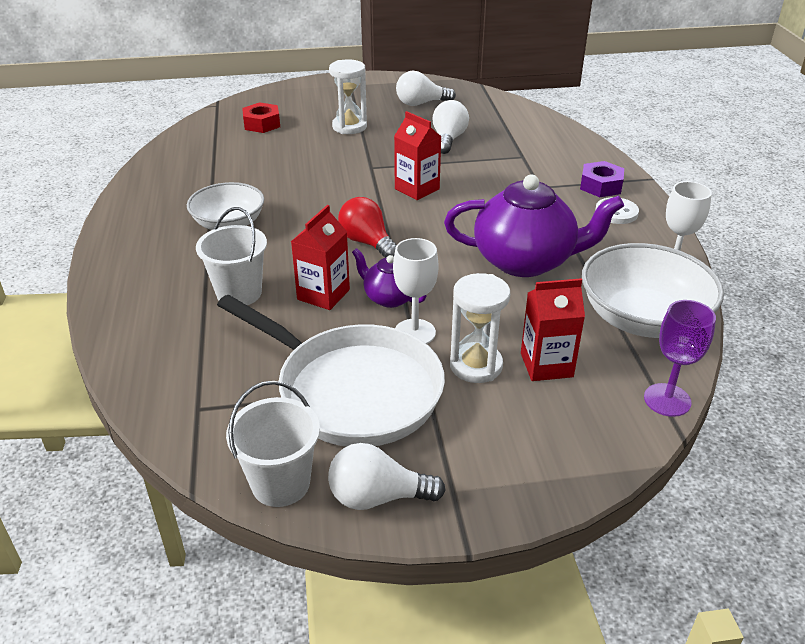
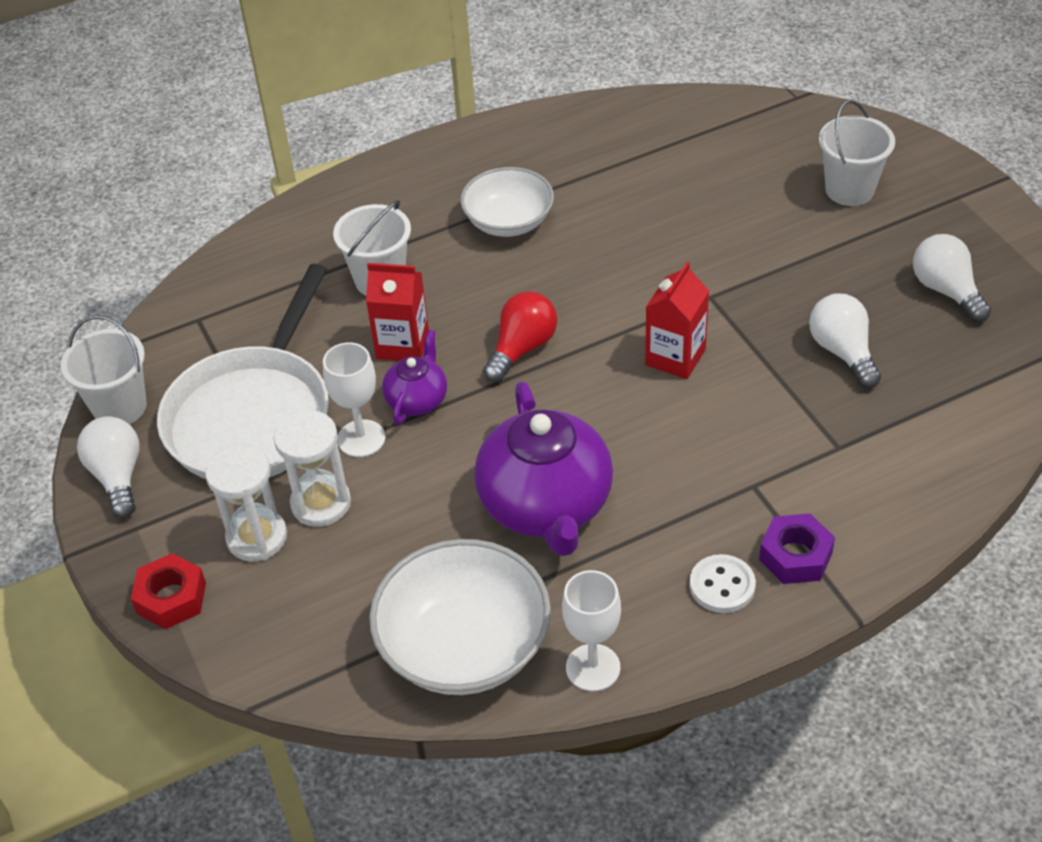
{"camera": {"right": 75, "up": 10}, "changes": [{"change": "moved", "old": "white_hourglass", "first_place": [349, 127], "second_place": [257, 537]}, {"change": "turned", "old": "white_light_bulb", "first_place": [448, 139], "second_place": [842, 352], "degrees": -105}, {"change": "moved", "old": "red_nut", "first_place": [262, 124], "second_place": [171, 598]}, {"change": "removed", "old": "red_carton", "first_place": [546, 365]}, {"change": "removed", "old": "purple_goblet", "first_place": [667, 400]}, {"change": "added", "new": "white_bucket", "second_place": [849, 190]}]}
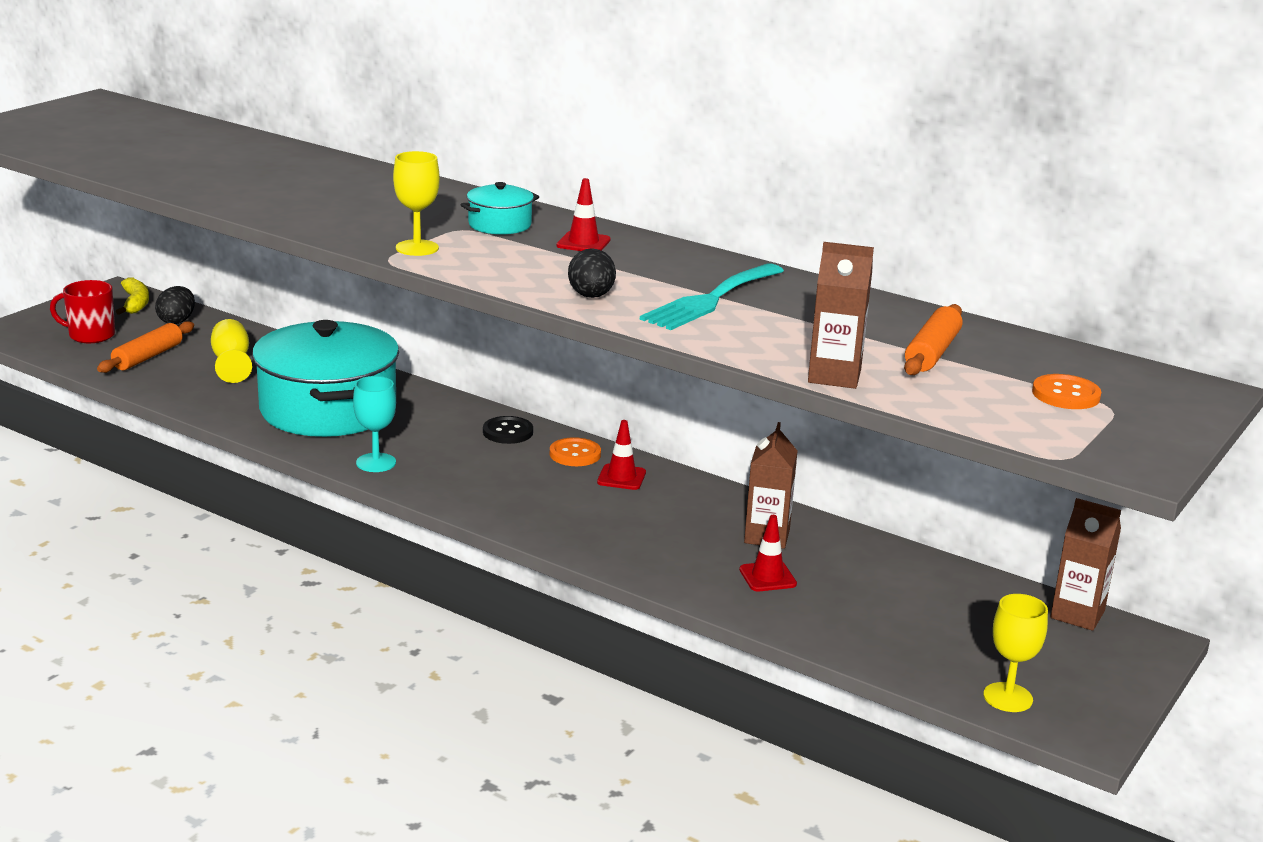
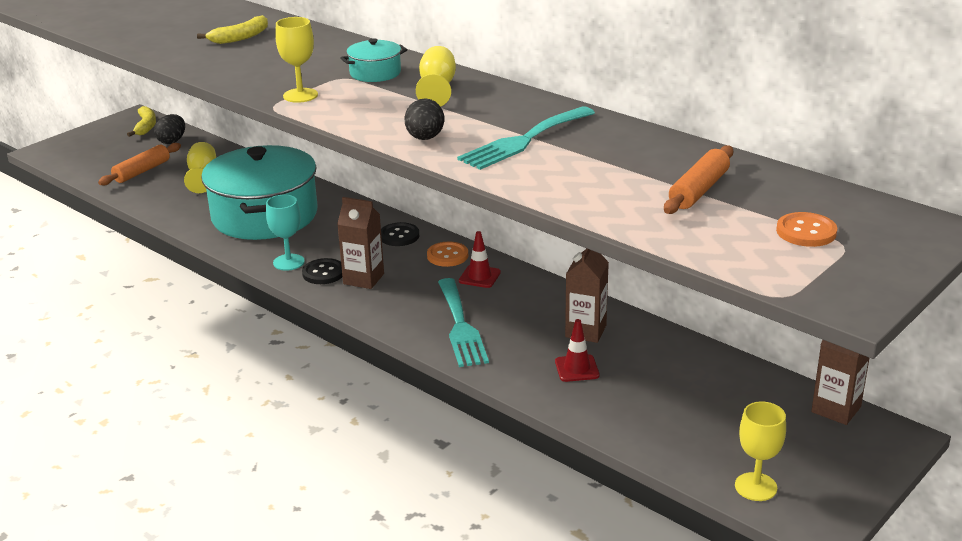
{"camera": {"right": 10, "up": 5}, "changes": [{"change": "replaced", "old": "red_traffic_cone", "new": "yellow_goblet", "first_place": [583, 243], "second_place": [437, 89]}, {"change": "moved", "old": "brown_carton", "first_place": [834, 376], "second_place": [363, 279]}, {"change": "removed", "old": "red_mug", "first_place": [90, 335]}, {"change": "added", "new": "yellow_banana", "second_place": [240, 37]}, {"change": "added", "new": "black_button", "second_place": [323, 273]}, {"change": "added", "new": "turquoise_fork", "second_place": [461, 326]}]}
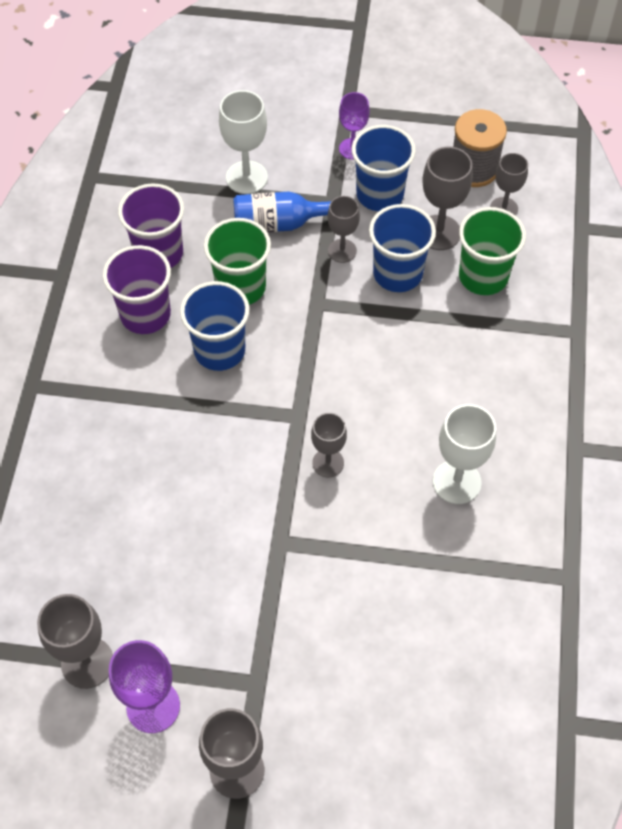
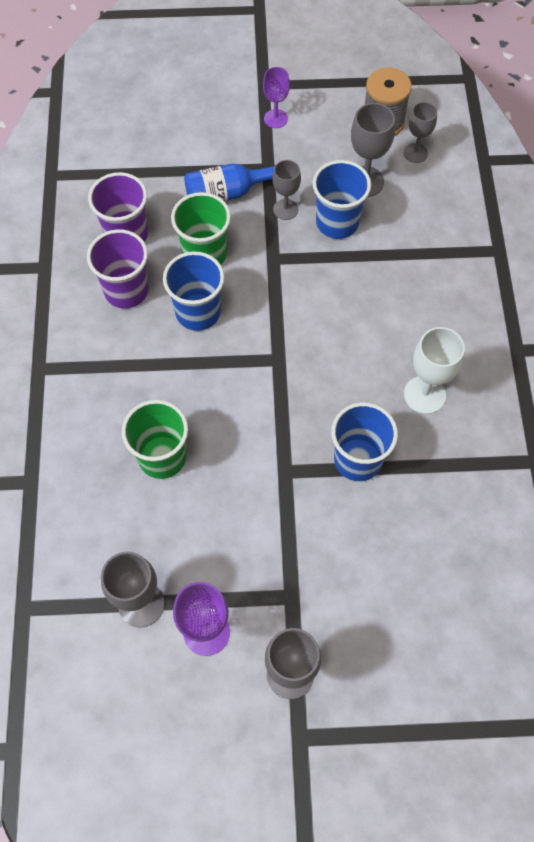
{"camera": {"right": -10, "up": 5}, "changes": [{"change": "removed", "old": "white_goblet", "first_place": [246, 177]}, {"change": "moved", "old": "blue_cup", "first_place": [380, 194], "second_place": [358, 459]}, {"change": "moved", "old": "green_cup", "first_place": [483, 276], "second_place": [162, 457]}, {"change": "removed", "old": "grey_goblet", "first_place": [328, 463]}]}
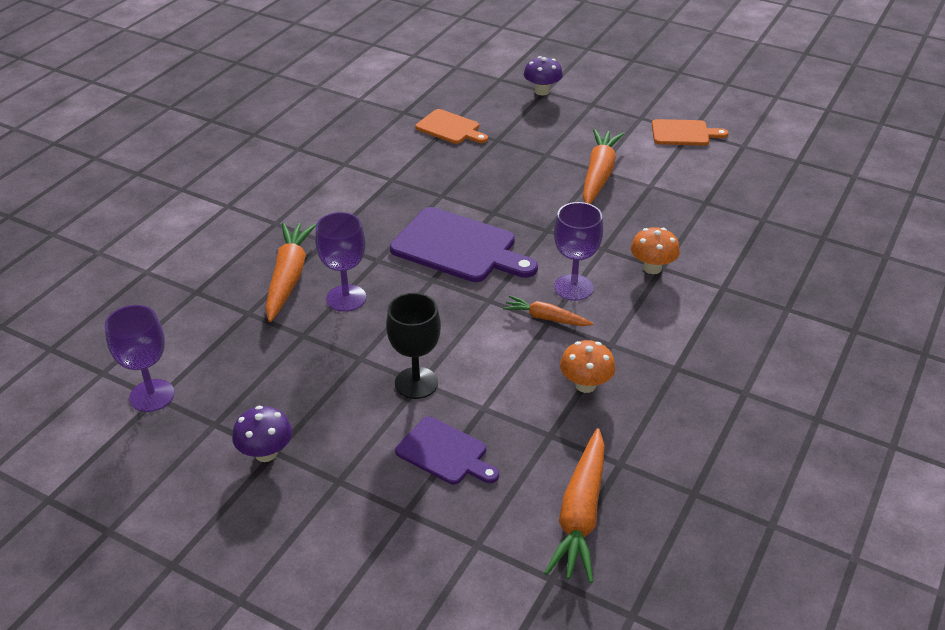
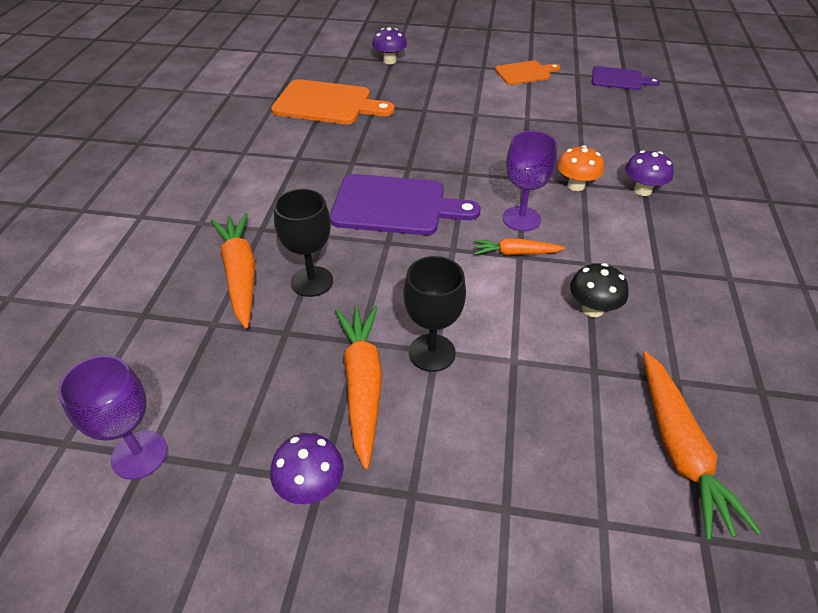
{"camera": {"right": -20, "up": 5}, "changes": [{"change": "resized", "old": "orange_cutting_board", "first_place": [450, 128], "second_place": [327, 104], "factor": 1.7}, {"change": "moved", "old": "orange_carrot", "first_place": [598, 174], "second_place": [362, 385]}, {"change": "recoloured", "old": "purple_goblet", "new": "black_goblet", "first_place": [346, 298], "second_place": [312, 281]}, {"change": "recoloured", "old": "orange_mushroom", "new": "black_mushroom", "first_place": [585, 385], "second_place": [592, 309]}, {"change": "moved", "old": "purple_cutting_board", "first_place": [445, 453], "second_place": [619, 79]}, {"change": "added", "new": "purple_mushroom", "second_place": [642, 190]}]}
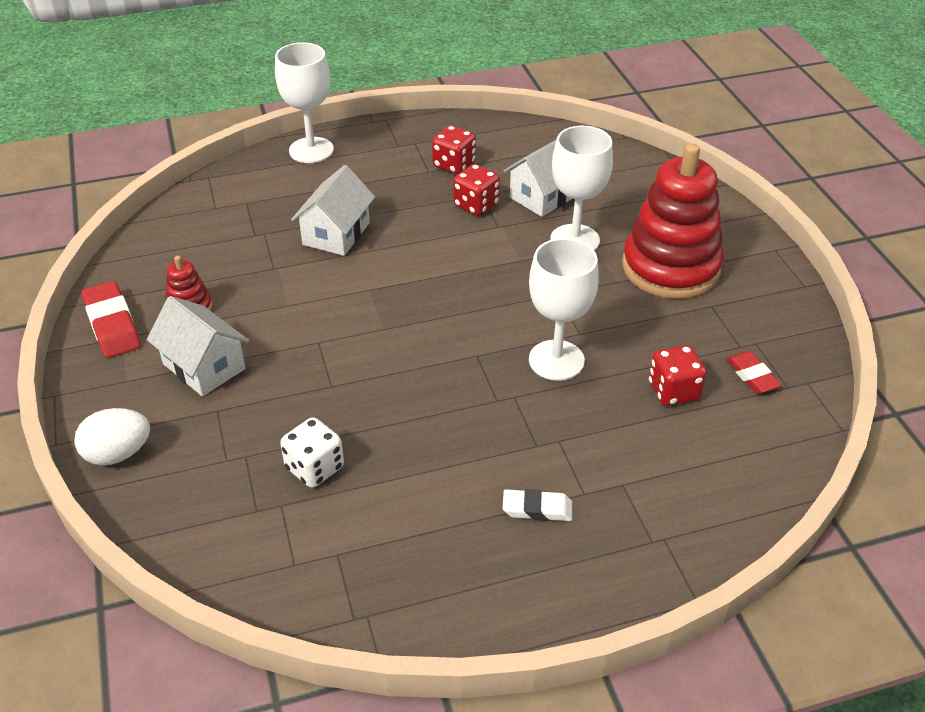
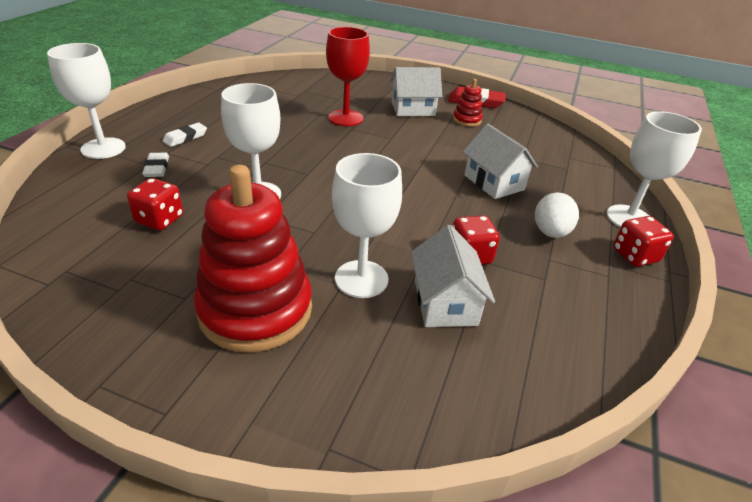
{"camera": {"right": 125, "up": -5}, "changes": [{"change": "moved", "old": "red_dice", "first_place": [454, 165], "second_place": [635, 256]}, {"change": "removed", "old": "red_eraser", "first_place": [752, 376]}, {"change": "moved", "old": "white_egg", "first_place": [118, 454], "second_place": [550, 232]}, {"change": "removed", "old": "white_dice", "first_place": [314, 468]}, {"change": "added", "new": "red_goblet", "second_place": [345, 118]}, {"change": "added", "new": "white_goblet", "second_place": [103, 148]}, {"change": "added", "new": "white_eraser", "second_place": [157, 168]}]}
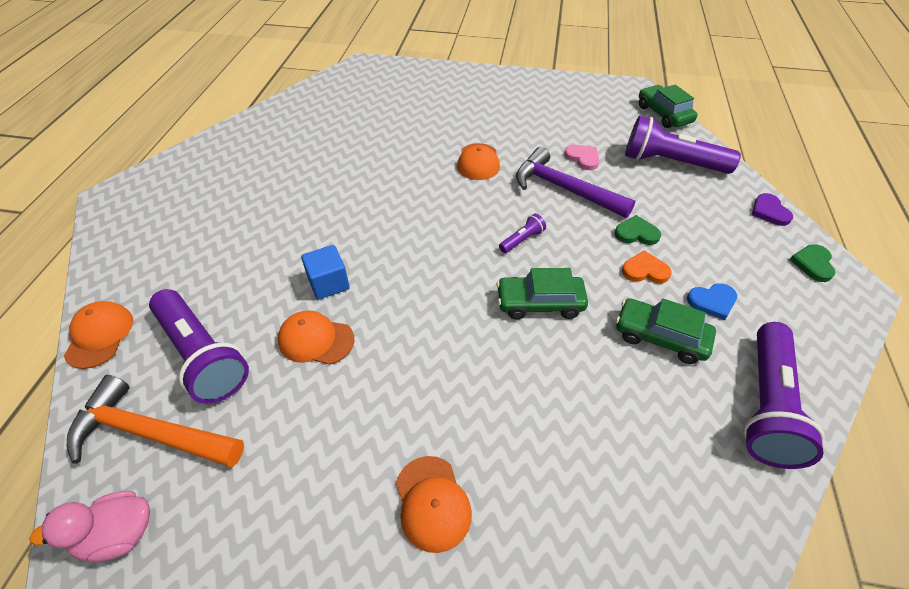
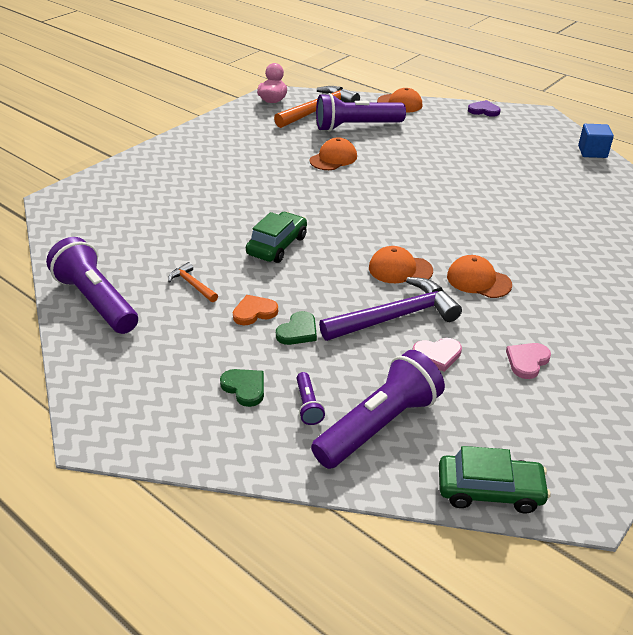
{"camera": {"right": 120, "up": -10}, "changes": [{"change": "moved", "old": "purple_heart", "first_place": [769, 211], "second_place": [484, 110]}, {"change": "moved", "old": "purple_flashlight", "first_place": [522, 240], "second_place": [308, 405]}, {"change": "moved", "old": "green_heart", "first_place": [813, 264], "second_place": [244, 388]}, {"change": "moved", "old": "blue_cube", "first_place": [328, 283], "second_place": [592, 152]}, {"change": "turned", "old": "orange_heart", "first_place": [645, 270], "second_place": [254, 312], "degrees": -150}, {"change": "removed", "old": "blue_heart", "first_place": [712, 301]}, {"change": "replaced", "old": "green_car", "new": "orange_hammer", "first_place": [660, 337], "second_place": [192, 284]}, {"change": "moved", "old": "orange_cap", "first_place": [432, 503], "second_place": [400, 269]}, {"change": "added", "new": "pink_heart", "second_place": [527, 361]}]}
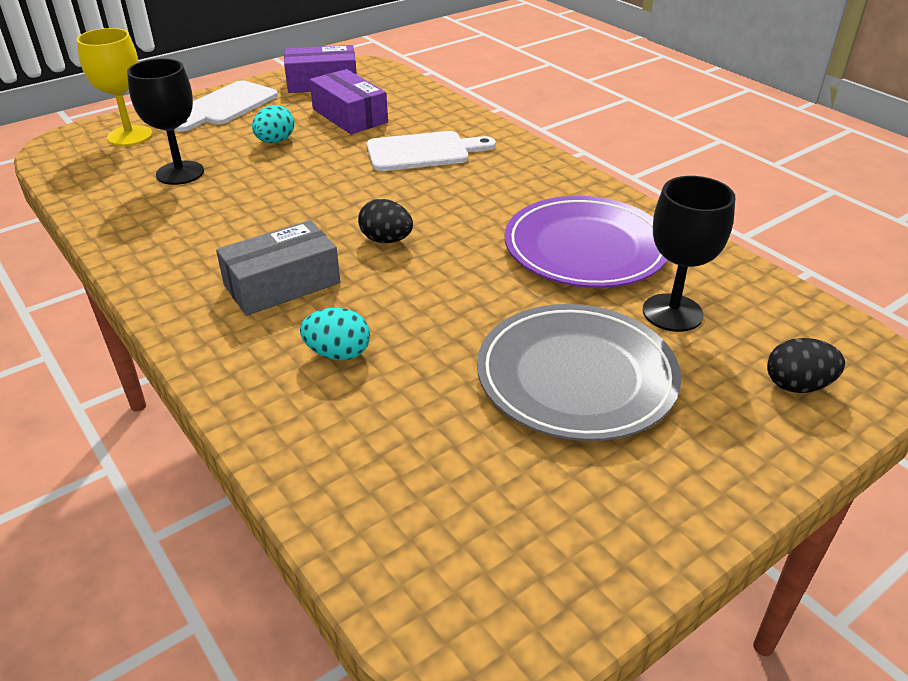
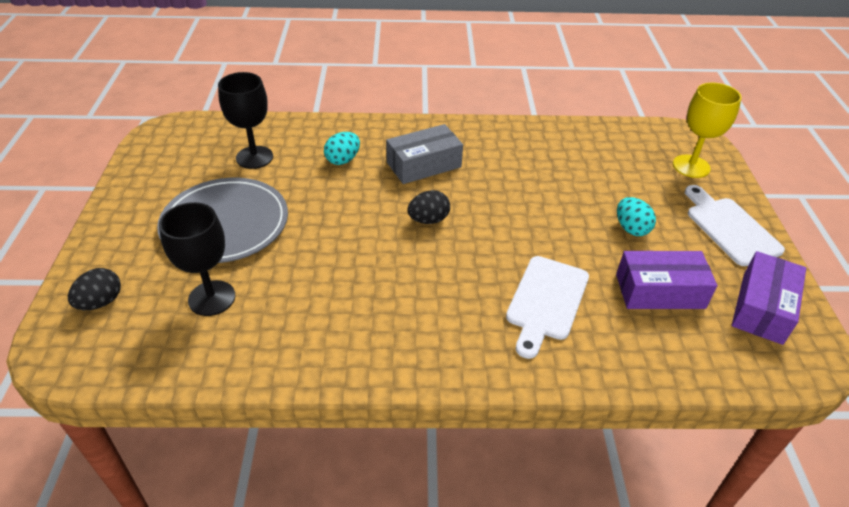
{"camera": {"right": 125, "up": 5}, "changes": [{"change": "moved", "old": "black_goblet", "first_place": [180, 173], "second_place": [254, 157]}, {"change": "removed", "old": "purple_plate", "first_place": [585, 248]}, {"change": "turned", "old": "grey_box", "first_place": [282, 284], "second_place": [423, 165], "degrees": 60}]}
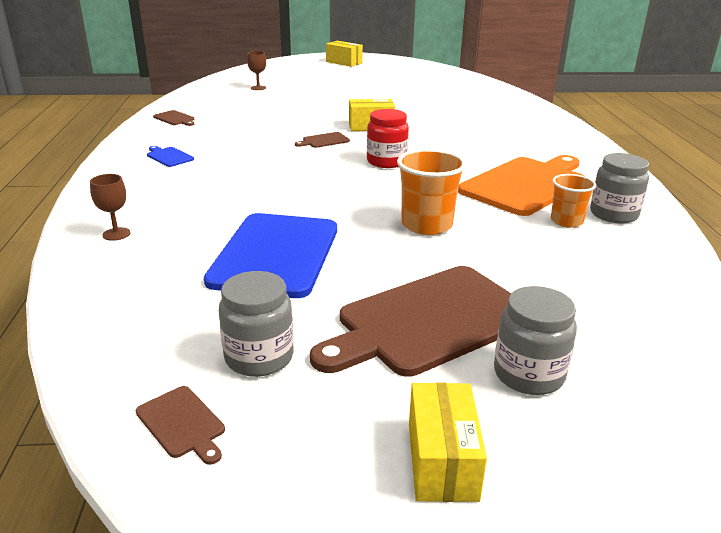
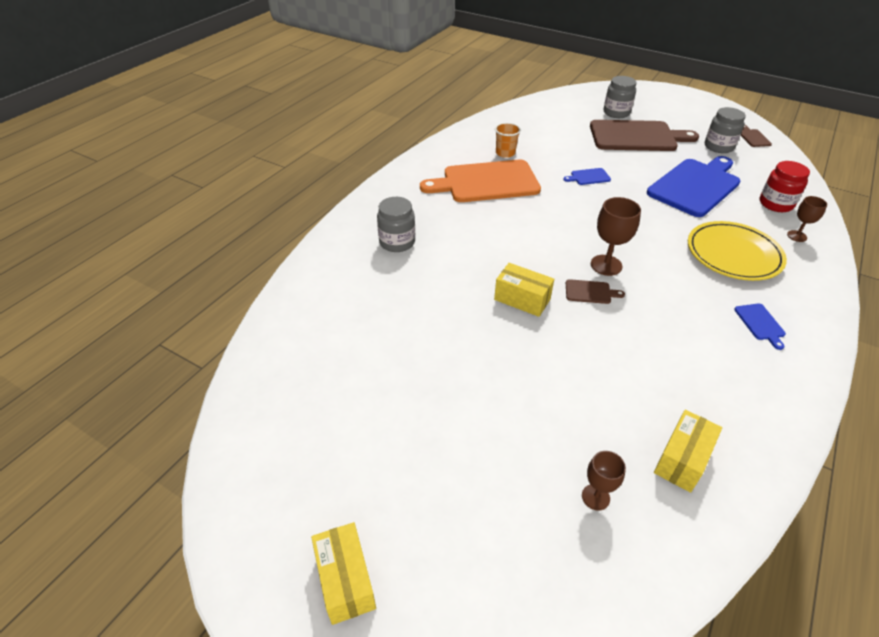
{"camera": {"right": -145, "up": 15}, "changes": [{"change": "moved", "old": "red_jar", "first_place": [386, 162], "second_place": [775, 204]}, {"change": "removed", "old": "brown_cutting_board", "first_place": [175, 118]}, {"change": "replaced", "old": "orange_cup", "new": "blue_cutting_board", "first_place": [426, 225], "second_place": [588, 177]}, {"change": "moved", "old": "grey_jar", "first_place": [613, 214], "second_place": [397, 242]}, {"change": "moved", "old": "yellow_box", "first_place": [442, 460], "second_place": [682, 459]}, {"change": "added", "new": "brown_goblet", "second_place": [606, 265]}, {"change": "added", "new": "yellow_plate", "second_place": [733, 254]}]}
